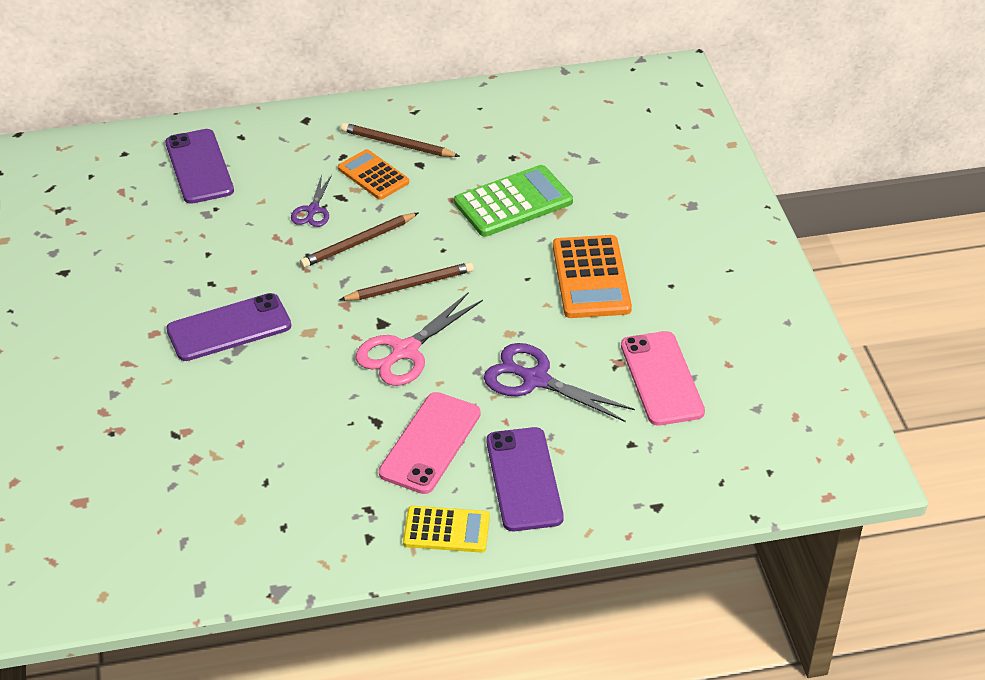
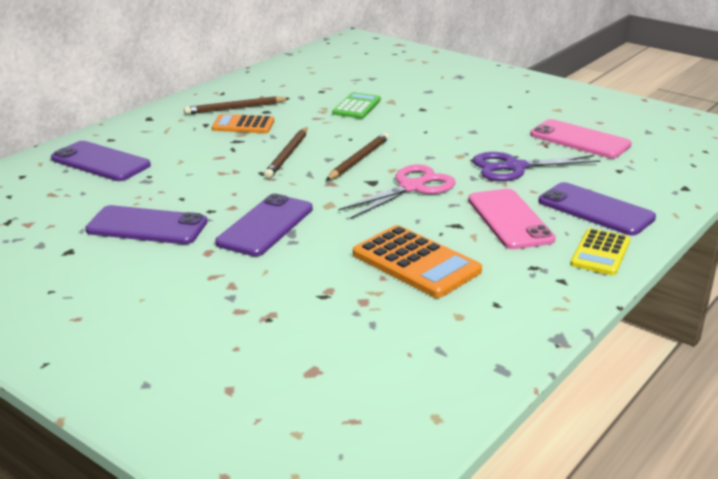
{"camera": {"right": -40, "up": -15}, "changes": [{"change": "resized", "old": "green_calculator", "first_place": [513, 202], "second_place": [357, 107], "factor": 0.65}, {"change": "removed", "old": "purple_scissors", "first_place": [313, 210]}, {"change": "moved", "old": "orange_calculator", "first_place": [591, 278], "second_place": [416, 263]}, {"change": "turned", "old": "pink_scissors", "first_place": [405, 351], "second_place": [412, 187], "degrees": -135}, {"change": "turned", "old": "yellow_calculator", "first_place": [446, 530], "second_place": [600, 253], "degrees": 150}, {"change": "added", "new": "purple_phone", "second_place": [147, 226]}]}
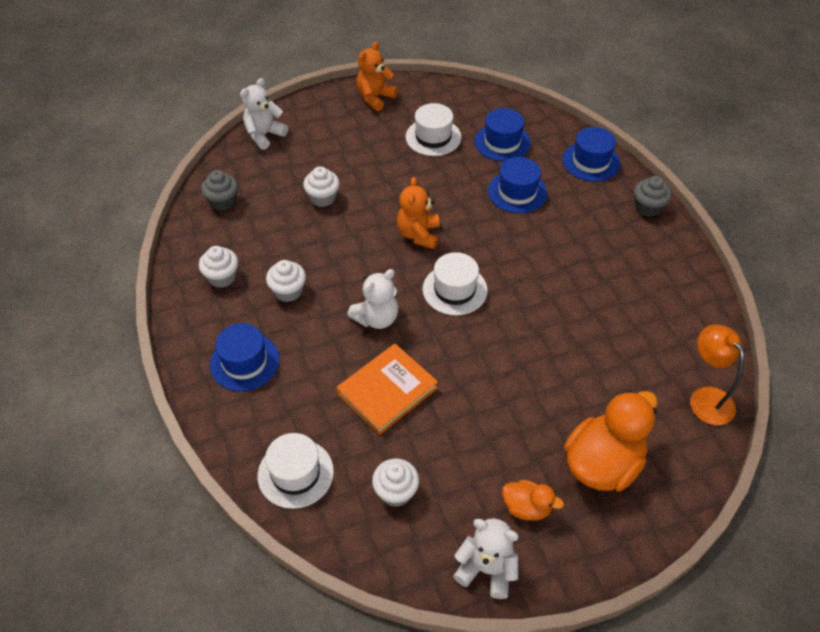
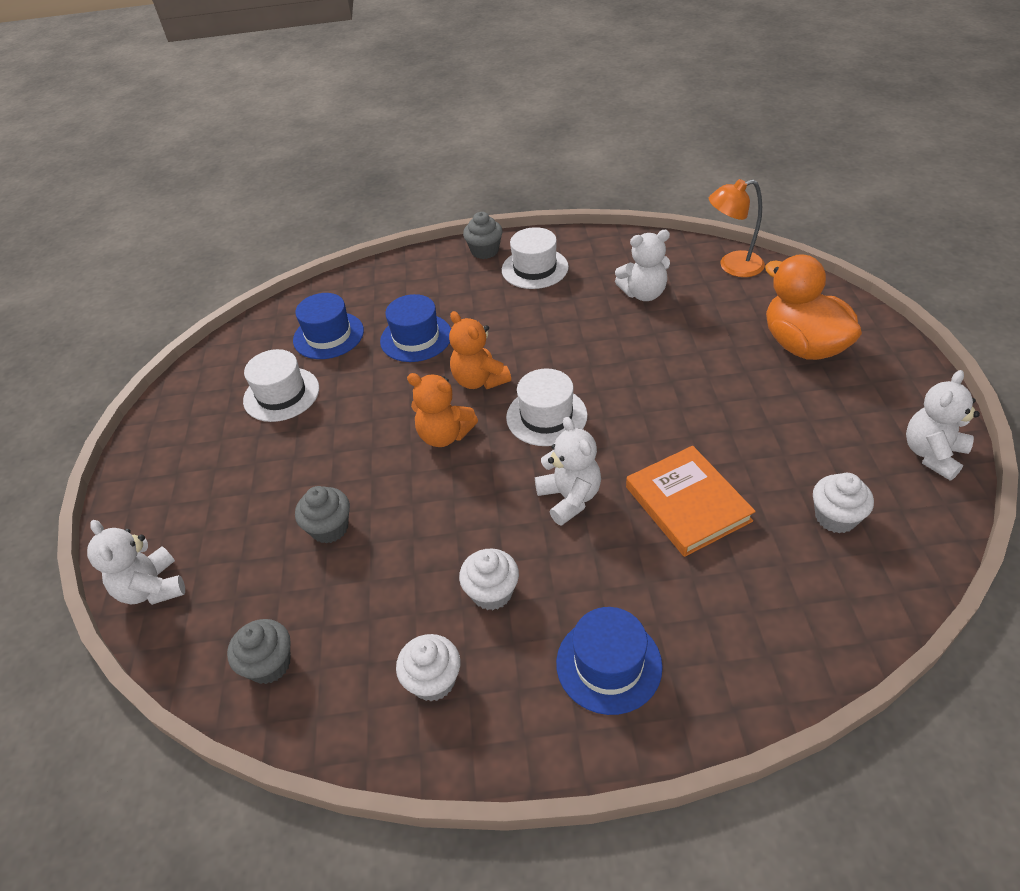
{"camera": {"right": -70, "up": -5}, "changes": [{"change": "moved", "old": "orange_teddy_bear", "first_place": [375, 98], "second_place": [479, 380]}, {"change": "removed", "old": "blue_hat", "first_place": [591, 161]}, {"change": "recoloured", "old": "white_cupcake", "new": "grey_cupcake", "first_place": [323, 198], "second_place": [329, 528]}, {"change": "moved", "old": "white_hat", "first_place": [295, 473], "second_place": [535, 268]}, {"change": "removed", "old": "orange_duck", "first_place": [526, 507]}, {"change": "added", "new": "white_teddy_bear", "second_place": [643, 293]}]}
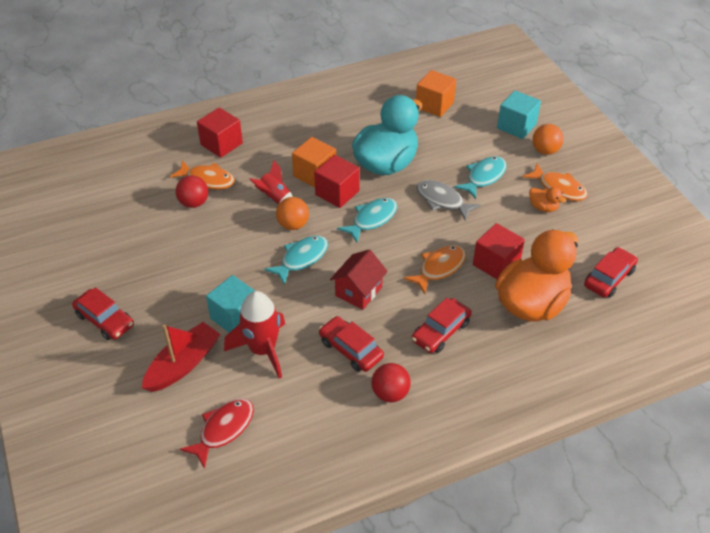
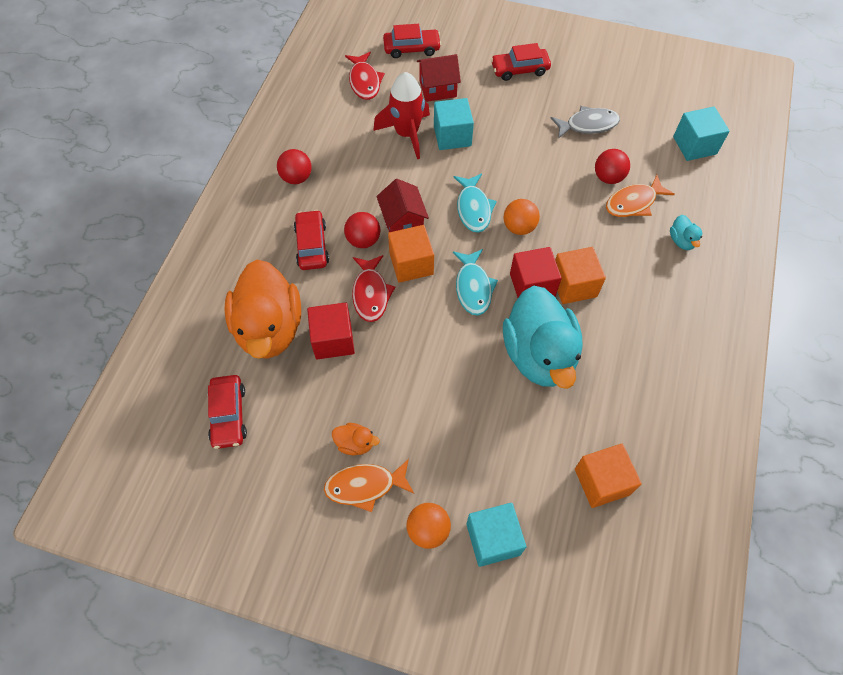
{"camera": {"right": 130, "up": 15}, "changes": [{"change": "replaced", "old": "red_cube", "new": "turquoise_duck", "first_place": [221, 144], "second_place": [681, 241]}, {"change": "removed", "old": "turquoise_fish", "first_place": [484, 177]}, {"change": "removed", "old": "red_rocket", "first_place": [275, 198]}, {"change": "moved", "old": "grey_fish", "first_place": [442, 200], "second_place": [588, 125]}, {"change": "turned", "old": "orange_duck", "first_place": [543, 207], "second_place": [355, 443], "degrees": -150}, {"change": "recoloured", "old": "orange_fish", "new": "red_fish", "first_place": [439, 268], "second_place": [371, 294]}, {"change": "moved", "old": "red_car", "first_place": [351, 349], "second_place": [411, 48]}, {"change": "replaced", "old": "red_boat", "new": "red_house", "first_place": [183, 364], "second_place": [438, 89]}, {"change": "added", "new": "turquoise_cube", "second_place": [694, 145]}, {"change": "added", "new": "red_ball", "second_place": [363, 240]}, {"change": "added", "new": "orange_cube", "second_place": [411, 264]}]}
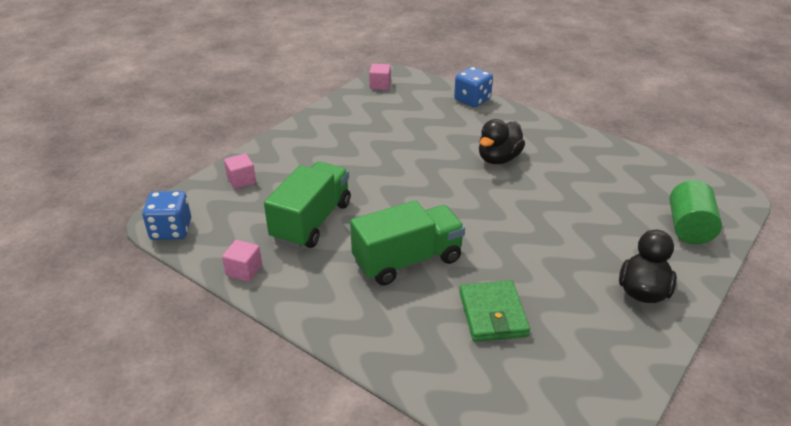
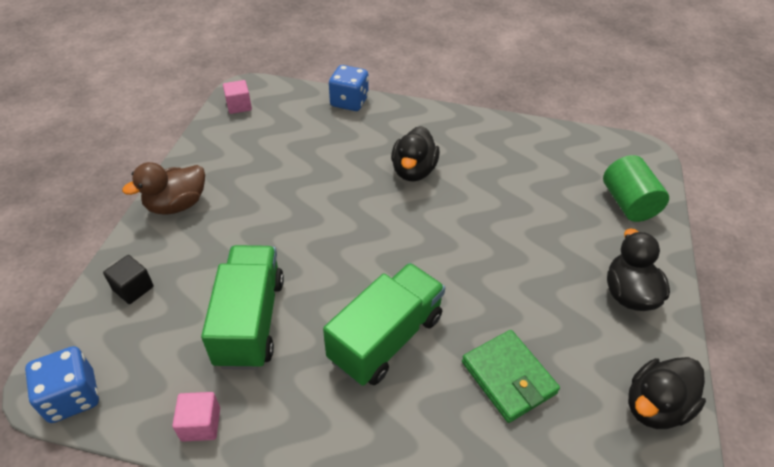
{"camera": {"right": -25, "up": 10}, "changes": [{"change": "recoloured", "old": "pink_cube", "new": "black_cube", "first_place": [241, 180], "second_place": [133, 288]}, {"change": "added", "new": "brown_duck", "second_place": [177, 205]}, {"change": "added", "new": "black_duck", "second_place": [655, 406]}]}
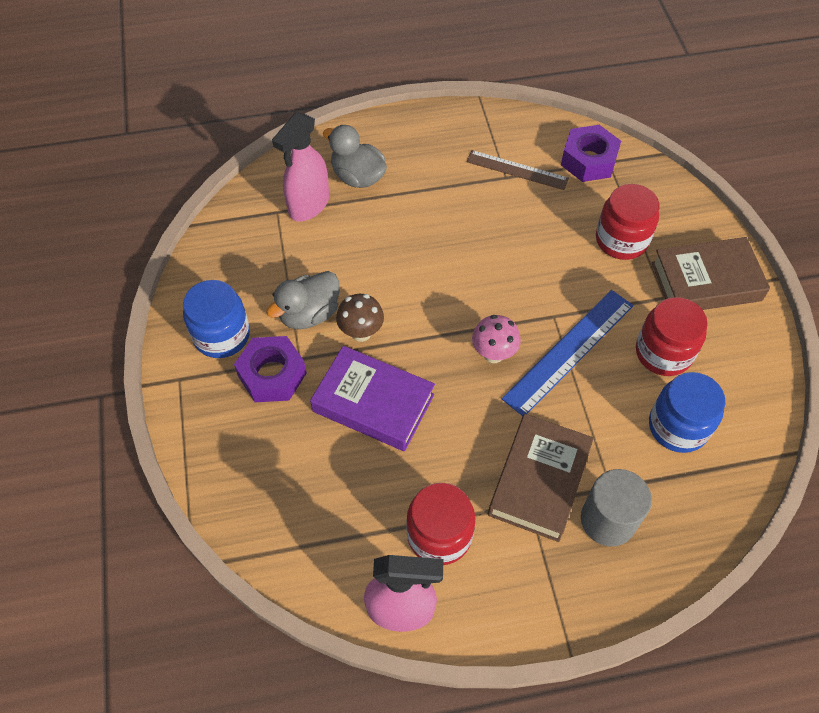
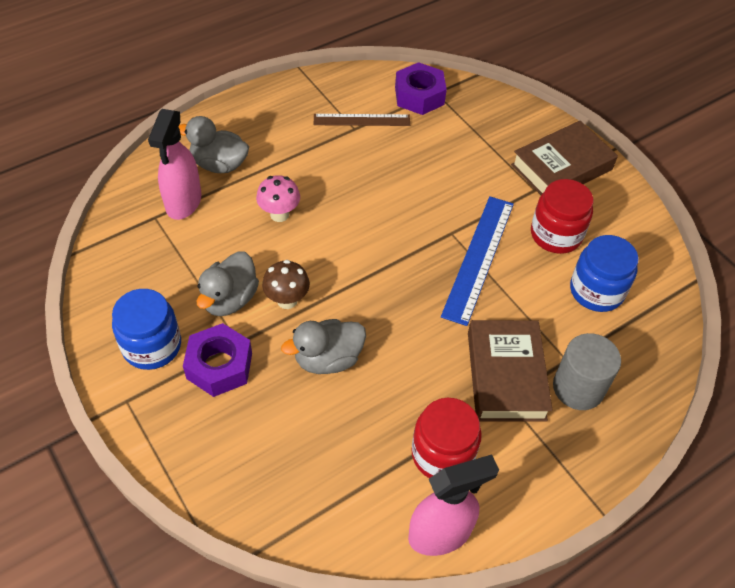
{"camera": {"right": -25, "up": -5}, "changes": [{"change": "removed", "old": "red_jar", "first_place": [621, 240]}, {"change": "moved", "old": "pink_mushroom", "first_place": [493, 354], "second_place": [279, 214]}, {"change": "replaced", "old": "purple_book", "new": "grey_duck", "first_place": [373, 403], "second_place": [328, 359]}]}
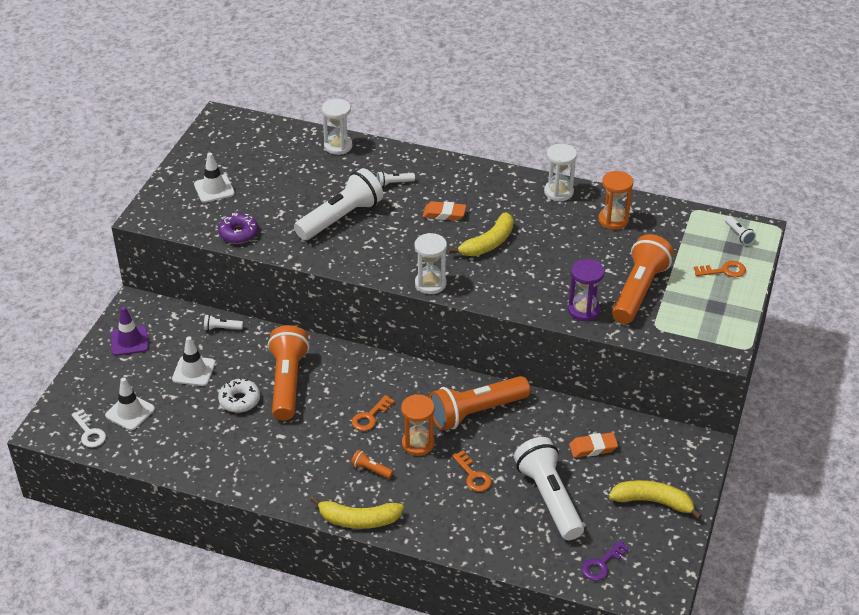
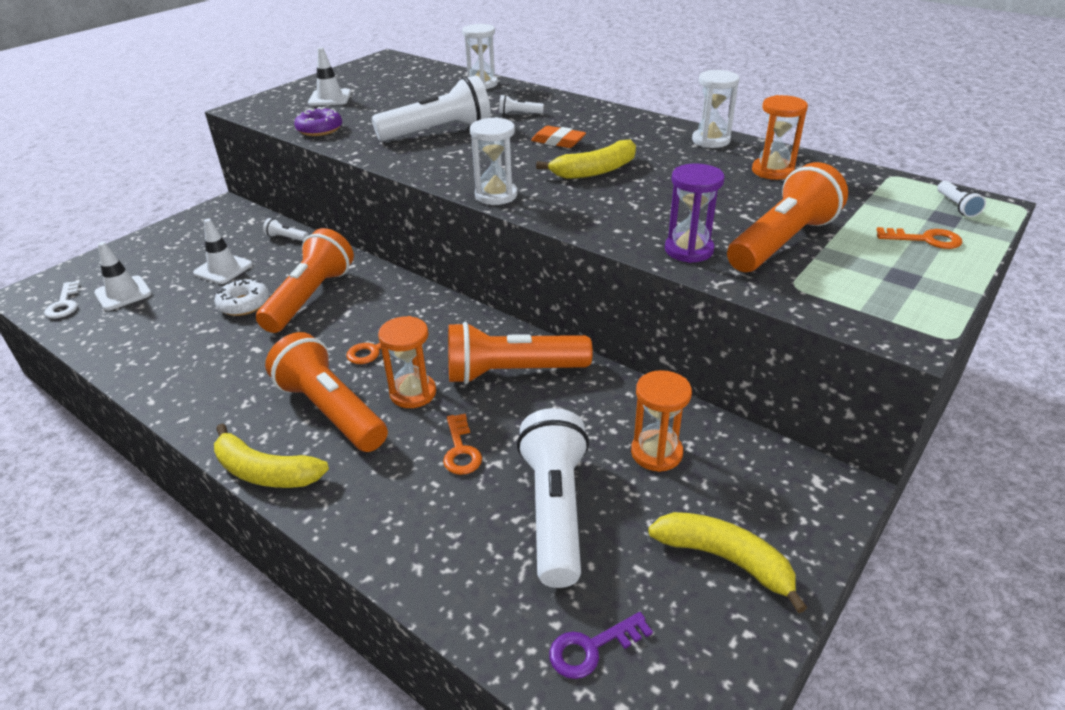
{"camera": {"right": 20, "up": -5}, "changes": [{"change": "removed", "old": "purple_traffic_cone", "first_place": [129, 341]}, {"change": "replaced", "old": "orange_eraser", "new": "orange_hourglass", "first_place": [593, 448], "second_place": [656, 453]}, {"change": "resized", "old": "orange_flashlight", "first_place": [371, 469], "second_place": [331, 411], "factor": 2.47}]}
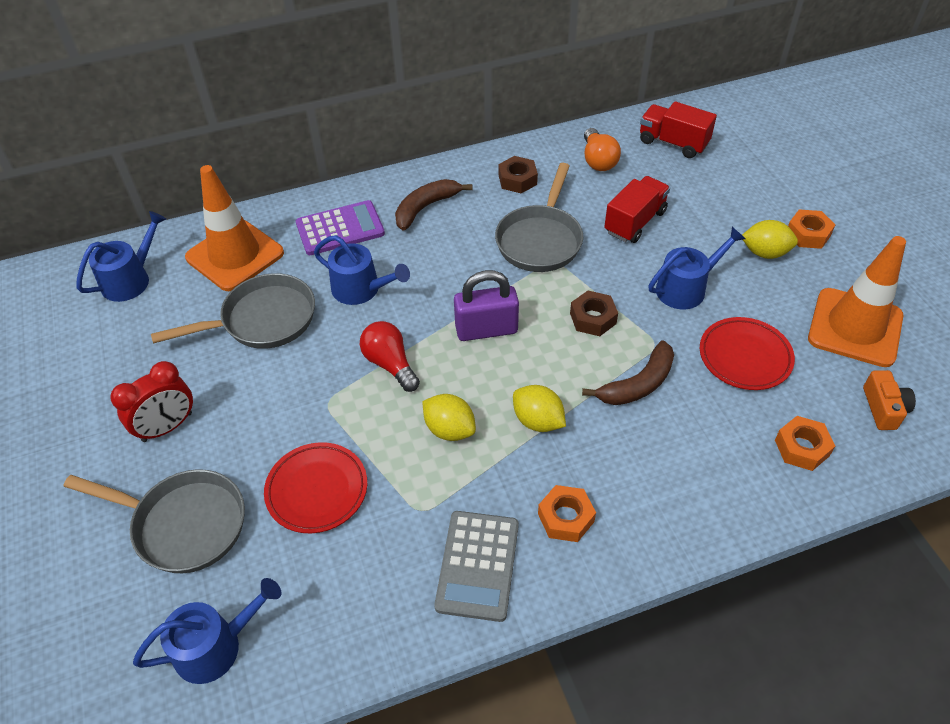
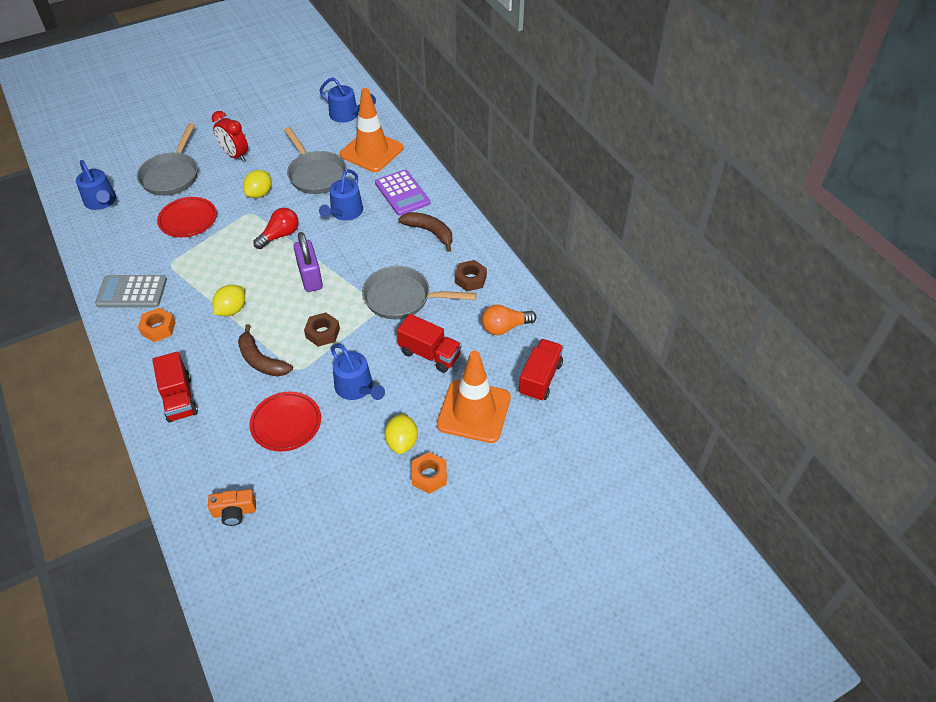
{"camera": {"right": 80, "up": 0}, "changes": [{"change": "moved", "old": "orange_traffic_cone", "first_place": [855, 327], "second_place": [474, 411]}, {"change": "moved", "old": "yellow_lemon", "first_place": [449, 429], "second_place": [259, 194]}, {"change": "removed", "old": "orange_nut", "first_place": [801, 448]}, {"change": "added", "new": "red_truck", "second_place": [179, 398]}]}
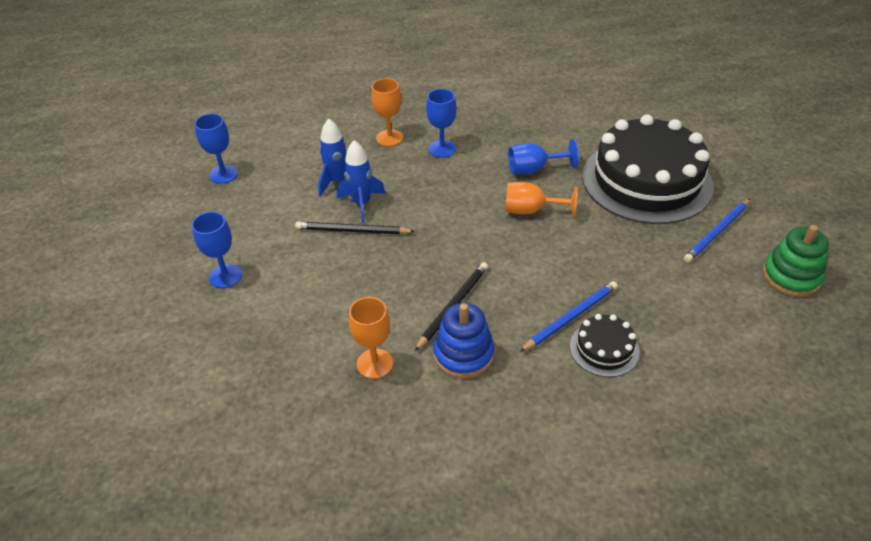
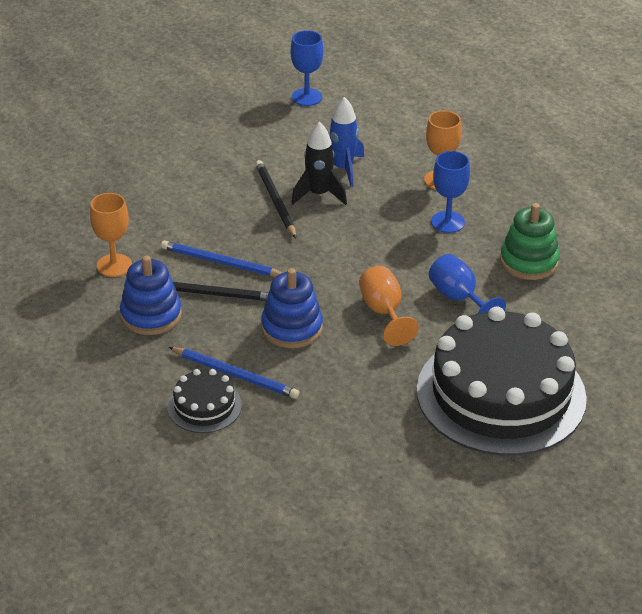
{"camera": {"right": 65, "up": -5}, "changes": [{"change": "recoloured", "old": "blue_rocket", "new": "black_rocket", "first_place": [361, 204], "second_place": [319, 194]}, {"change": "moved", "old": "blue_pencil", "first_place": [717, 232], "second_place": [221, 262]}, {"change": "removed", "old": "blue_goblet", "first_place": [225, 276]}, {"change": "moved", "old": "green_stacking_toy", "first_place": [791, 277], "second_place": [529, 261]}, {"change": "added", "new": "blue_stacking_toy", "second_place": [292, 328]}]}
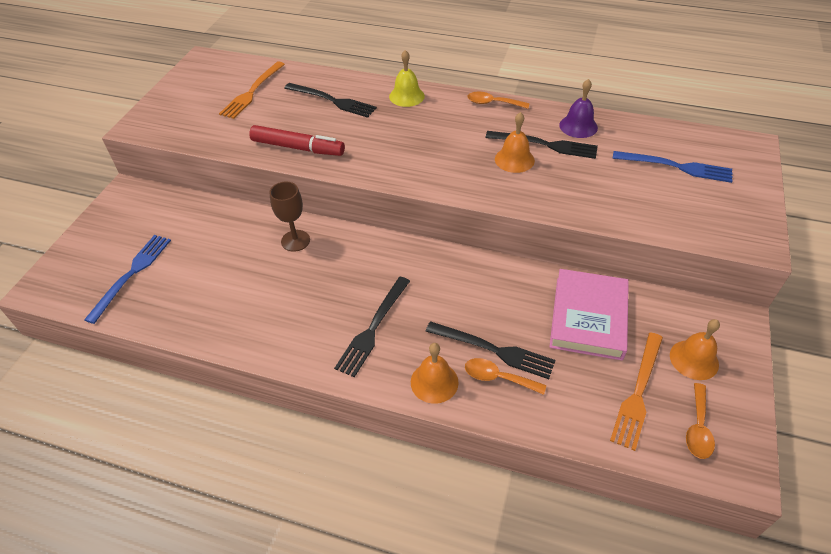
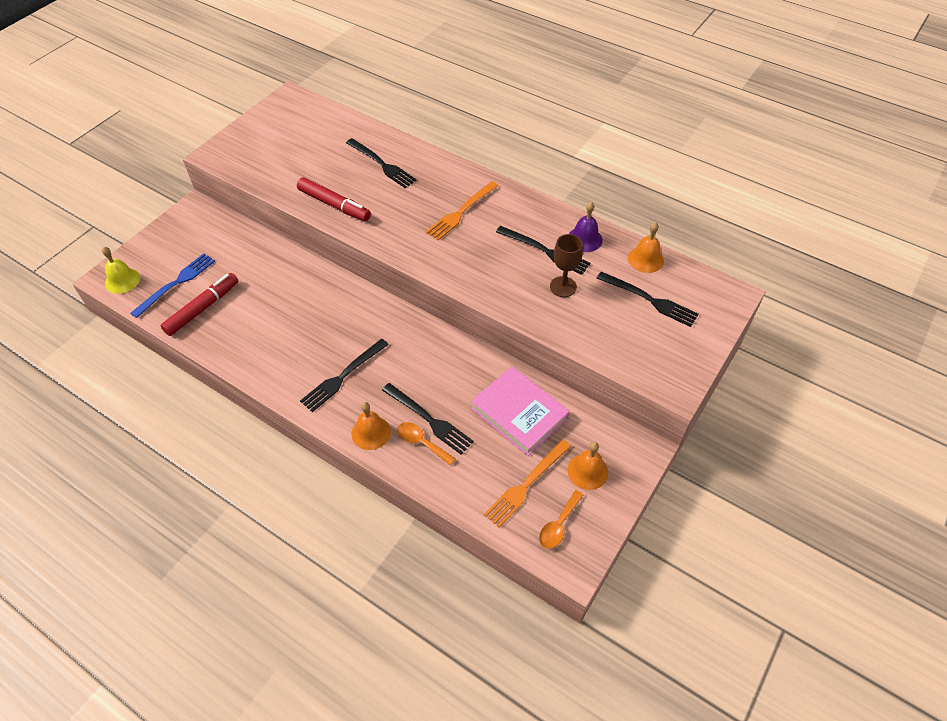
{"camera": {"right": 15, "up": 5}, "changes": [{"change": "moved", "old": "yellow_bell", "first_place": [406, 96], "second_place": [122, 280]}, {"change": "moved", "old": "orange_fork", "first_place": [252, 92], "second_place": [461, 212]}, {"change": "removed", "old": "orange_spoon", "first_place": [492, 103]}, {"change": "moved", "old": "orange_bell", "first_place": [514, 159], "second_place": [645, 259]}, {"change": "recoloured", "old": "blue_fork", "new": "black_fork", "first_place": [676, 167], "second_place": [650, 300]}, {"change": "moved", "old": "brown_goblet", "first_place": [295, 241], "second_place": [563, 287]}, {"change": "turned", "old": "pink_book", "first_place": [588, 317], "second_place": [519, 413], "degrees": -75}, {"change": "added", "new": "red_marker", "second_place": [203, 308]}]}
